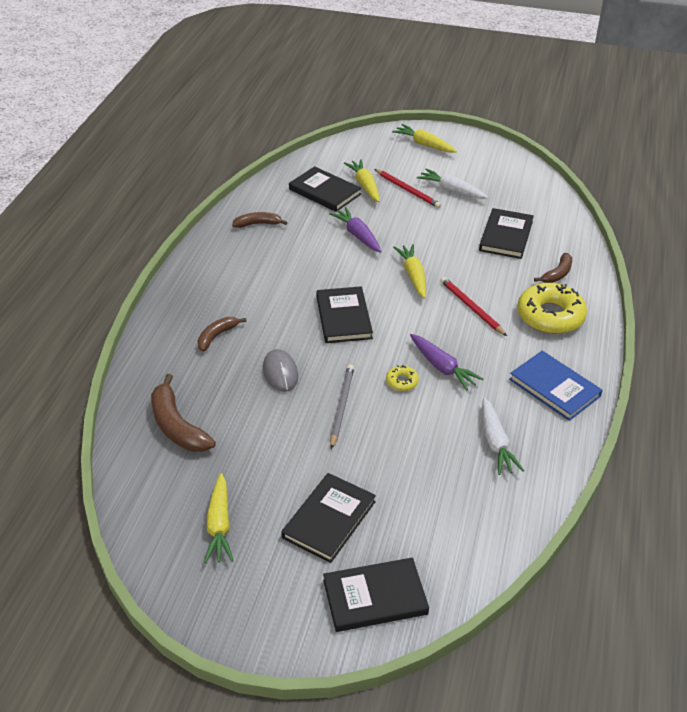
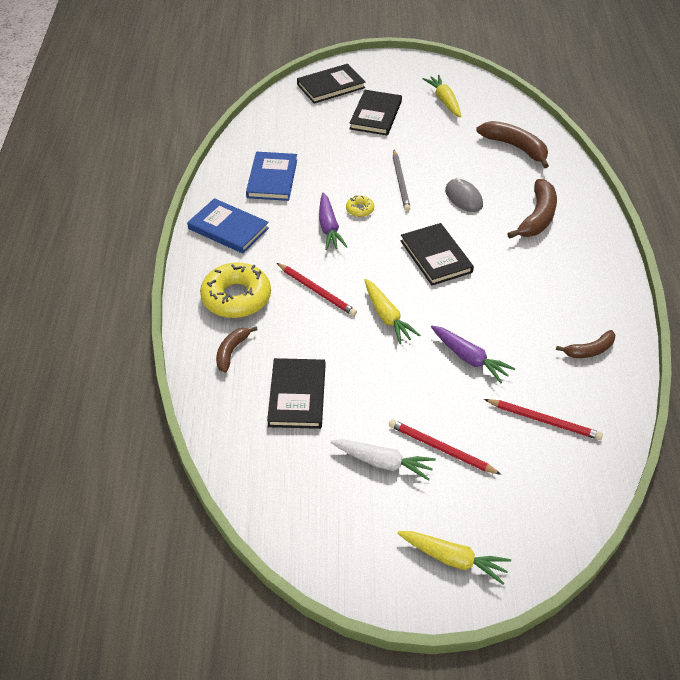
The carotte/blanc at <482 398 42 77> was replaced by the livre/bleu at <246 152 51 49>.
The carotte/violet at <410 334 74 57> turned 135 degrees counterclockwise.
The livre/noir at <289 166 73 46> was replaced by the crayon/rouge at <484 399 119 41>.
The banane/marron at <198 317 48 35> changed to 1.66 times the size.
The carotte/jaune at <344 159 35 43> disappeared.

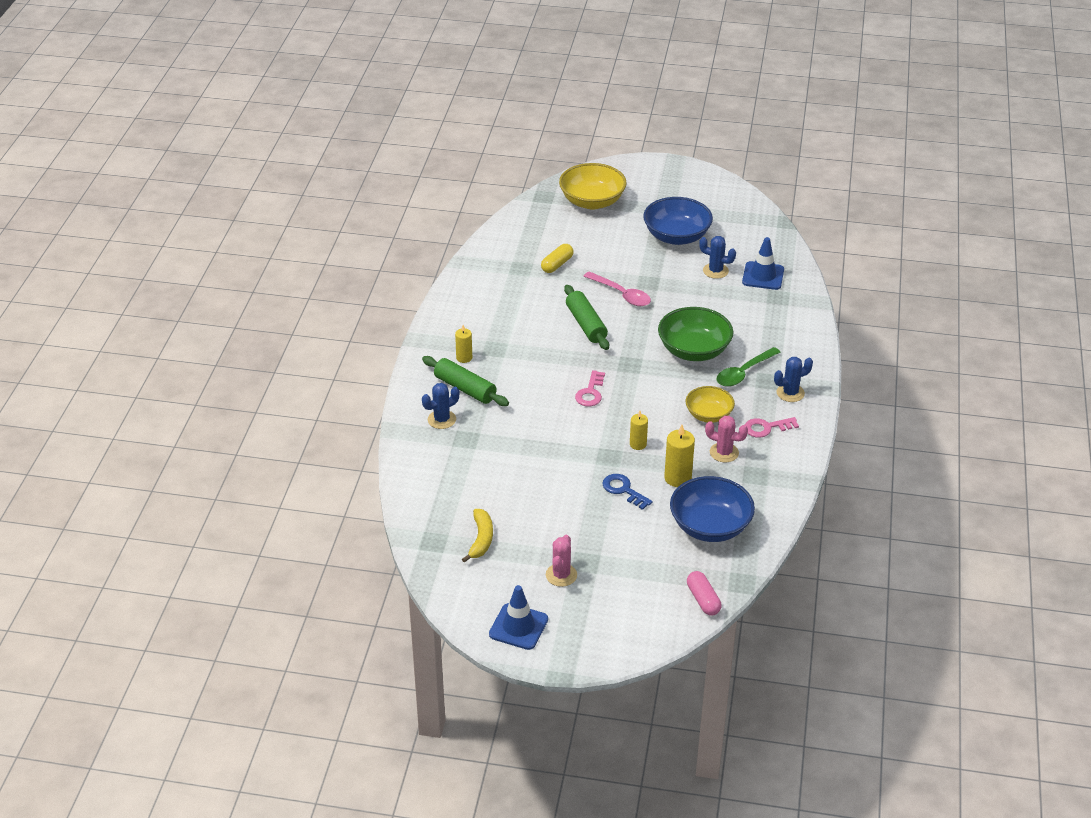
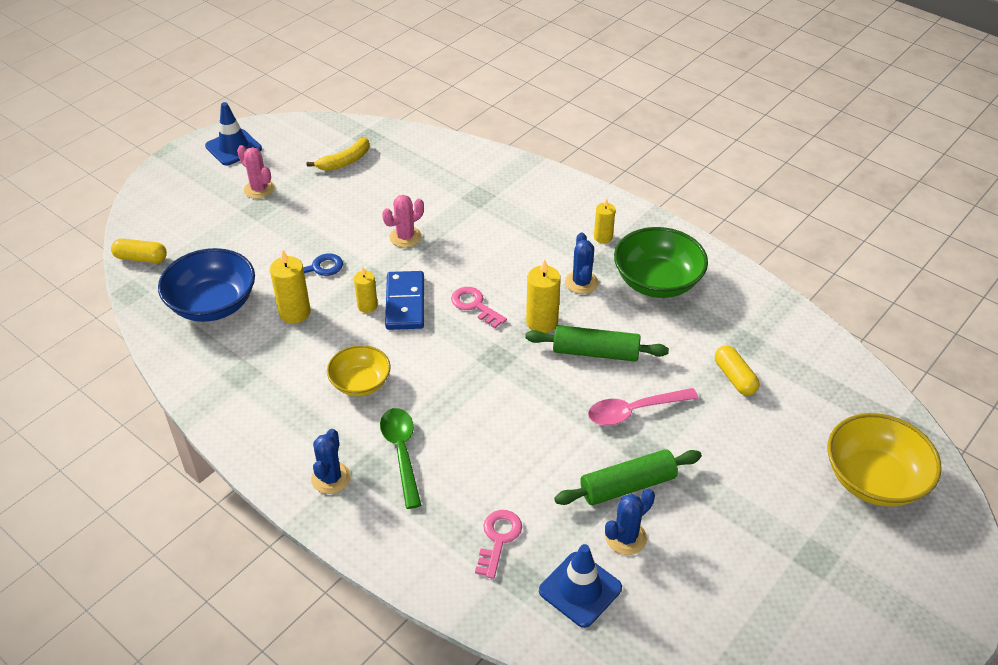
The gélule/rose at <687 571 34 44> became the gélule/jaune at <111 238 56 25>.
The banane/jaune at <462 509 31 54> turned 75 degrees counterclockwise.
The cactus/rose moved from <705 416 43 46> to <382 195 42 53>.
The domino/bleu at <385 271 39 59> appeared.
The clé/rose moved from <745 417 54 21> to <475 510 47 69>.
The bougie/jaune at <526 259 35 74> appeared.
The rouleau à pâtisserie/vert moved from <422 356 87 50> to <554 449 148 56>.
The cactus/bleu moved from <422 383 37 46> to <565 232 34 62>.
The bol/vert moved from <658 307 75 54> to <614 227 94 71>.
The bol/bleu at <643 197 70 48> disappeared.

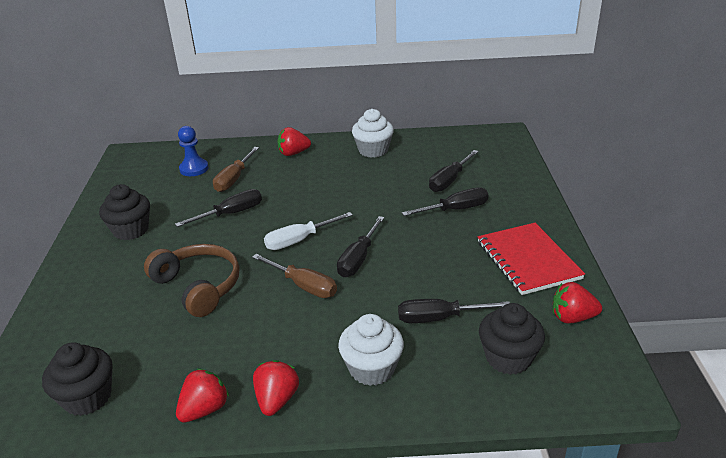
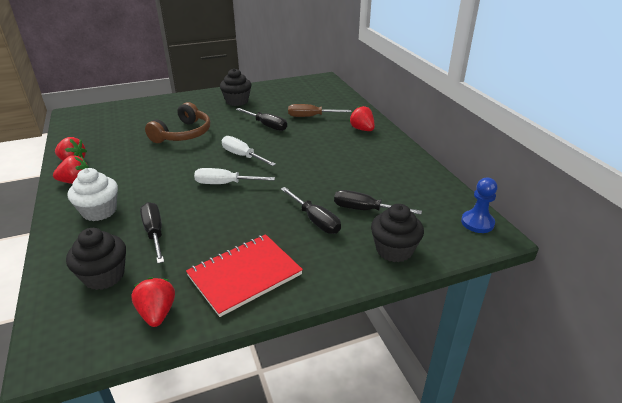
The tournevis/noir at <337 216 48 61> became the tournevis/blanc at <194 168 81 16>.
The muffin/noir moved from <42 343 71 73> to <371 204 53 58>.
The pion/bleu moved from <178 126 31 50> to <461 178 36 55>.
The tournevis/marron at <252 254 85 44> disappeared.
The muffin/blanc at <352 109 42 49> disappeared.

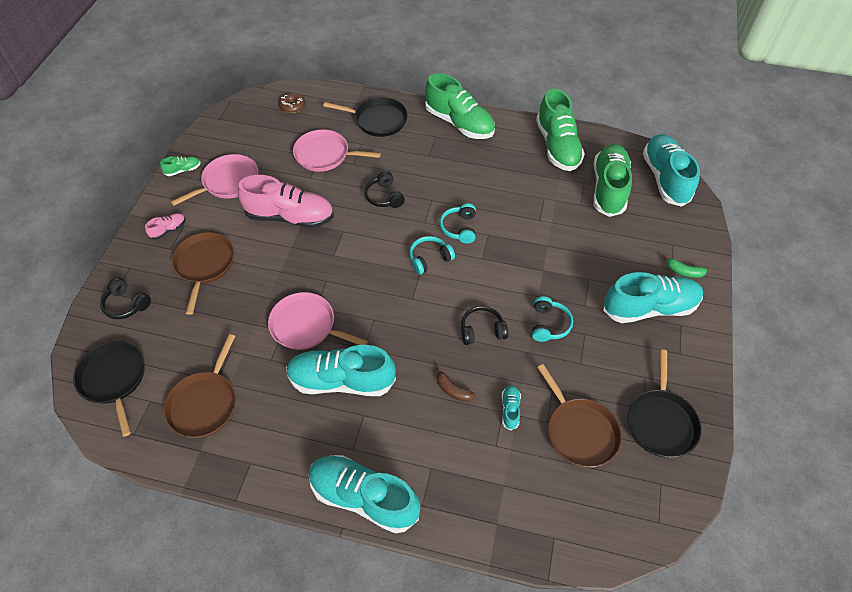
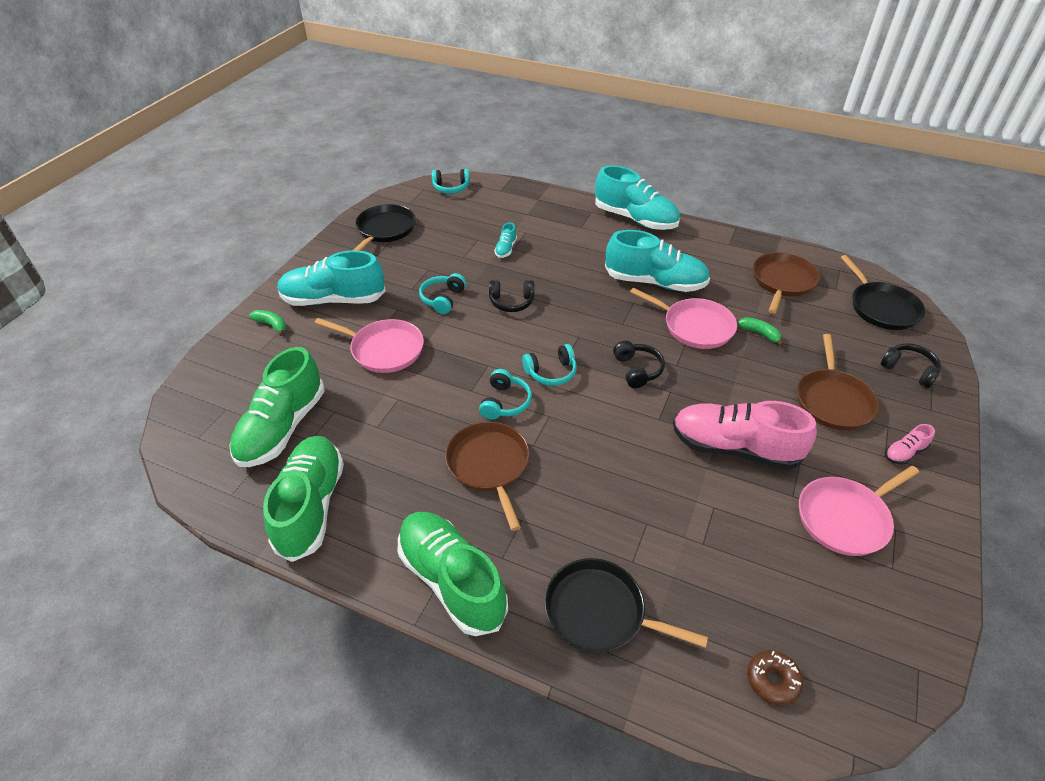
The poêle/rose moved from <293 129 88 43> to <315 318 109 55>.
The casque audio/turquoise at <432 169 38 24> appeared.
The poêle/marron moved from <537 364 85 104> to <445 421 85 110>.
The casque audio/noir moved from <364 171 41 37> to <613 341 52 47>.
The banane/vert at <738 317 45 29> appeared.
The chaussure/vert at <160 156 41 20> disappeared.
The banane/marron at <437 367 38 35> disappeared.
The chaussure/turquoise at <643 134 57 73> disappeared.

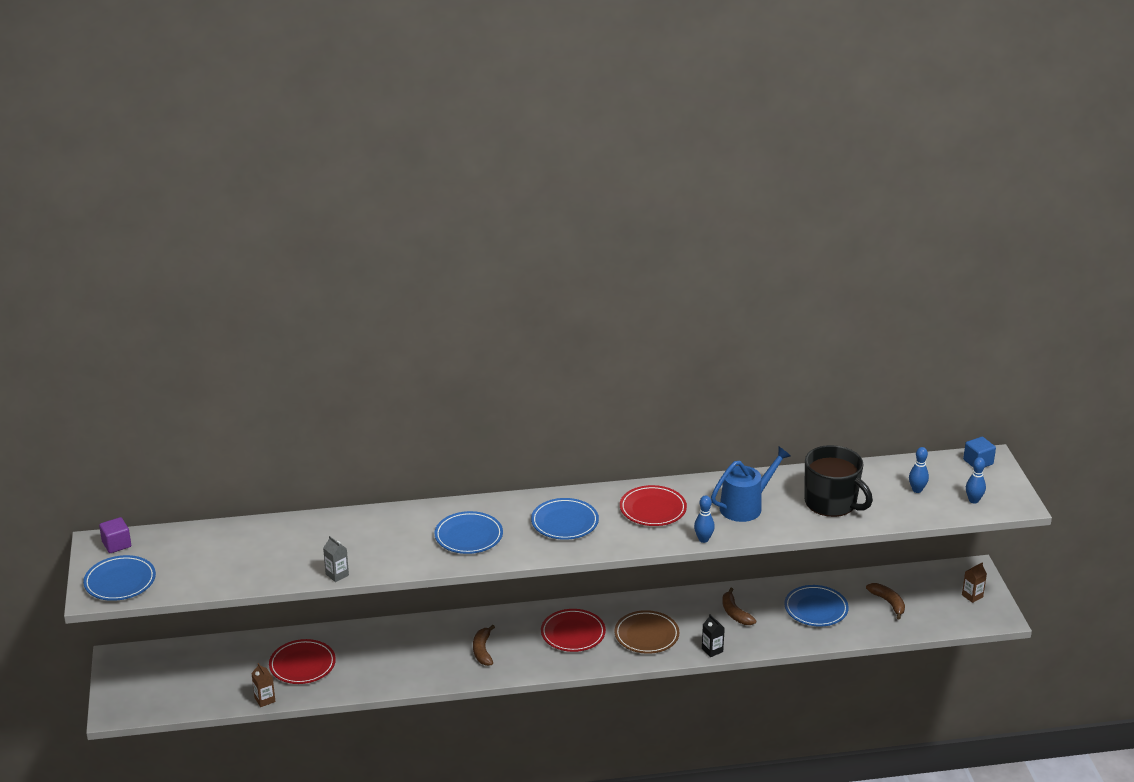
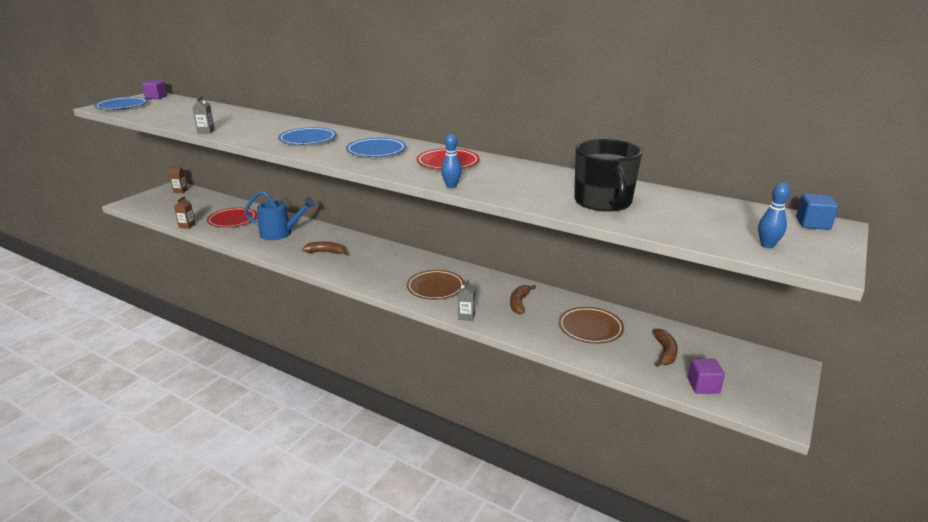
The brique de lait/marron moved from <962 562 25 41> to <169 166 19 27>.
The arrosoir/bleu moved from <711 446 80 76> to <244 190 71 50>.
The banane/marron at <473 625 22 41> turned 60 degrees clockwise.
The brique de lait/noir at <702 614 23 43> became the brique de lait/gris at <458 279 17 42>.
The assiette/bleu at <784 585 65 41> became the assiette/marron at <559 307 65 37>.
The cube/violet at <688 359 37 35> appeared.
The assiette/rouge at <541 609 65 43> disappeared.
The quille/bleu at <909 447 20 46> disappeared.

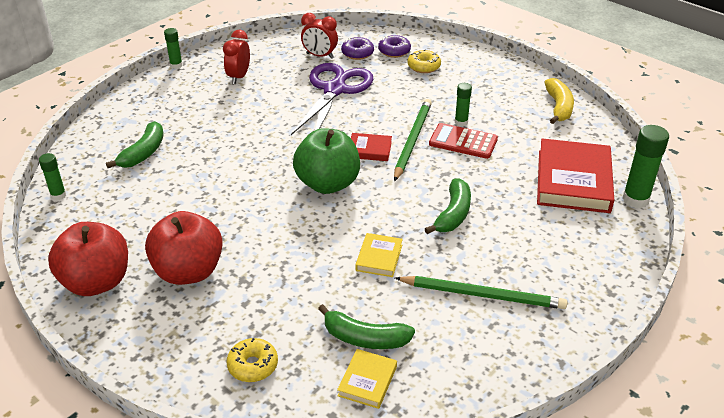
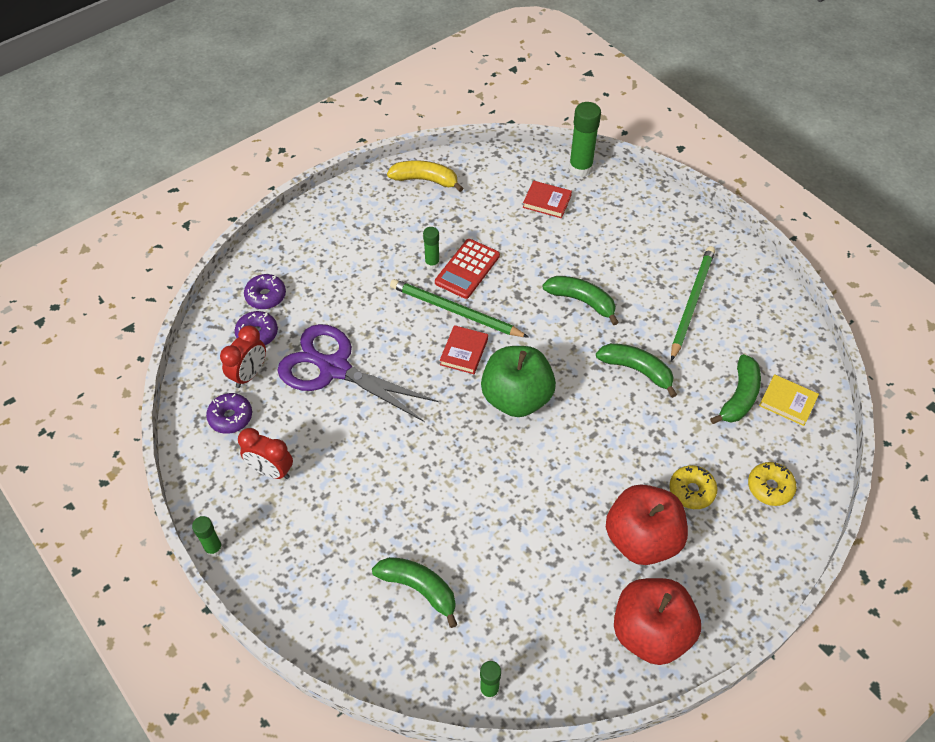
The beignet/violet at <206 393 46 41> appeared.
The livre/rouge at <537 138 77 75> changed to 0.48 times the size.
The livre/jaune at <355 233 48 44> was replaced by the banane/vert at <596 343 81 55>.
The beignet/jaune moved from <408 49 33 24> to <669 465 49 44>.

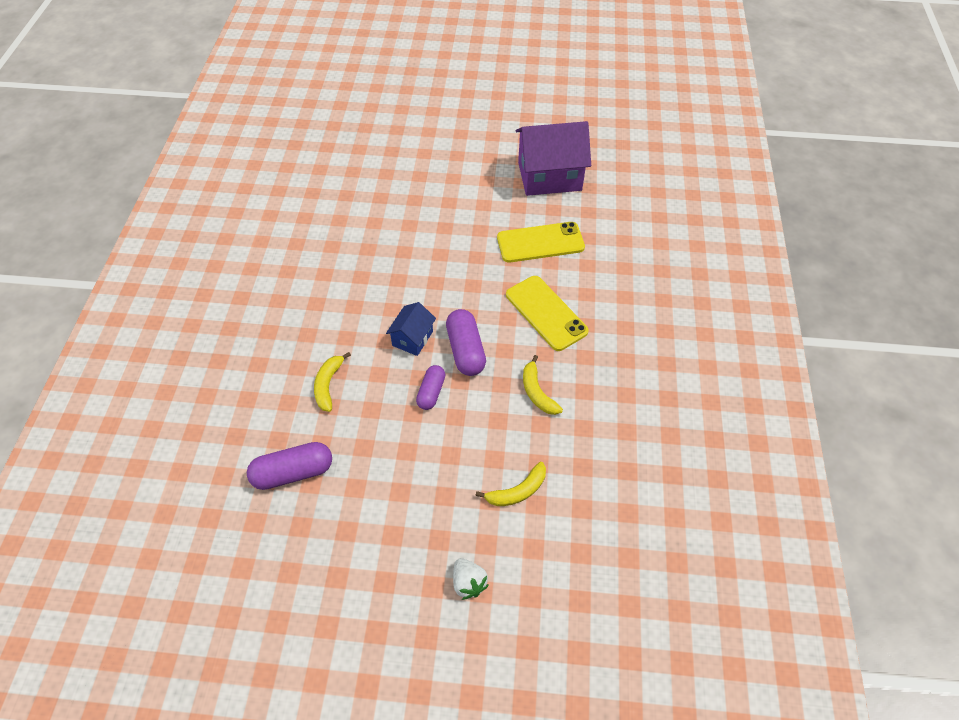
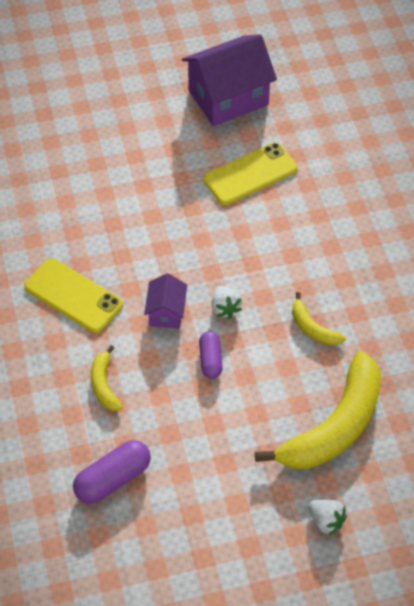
The téléphone/jaune moved from <506 276 83 75> to <24 258 99 75>.
The maison/bleu at <386 302 50 54> became the maison/violet at <144 273 43 55>.
The gélule/violet at <446 309 40 67> was replaced by the fraise/blanc at <212 286 30 33>.
The banane/jaune at <476 462 70 44> changed to 2.19 times the size.

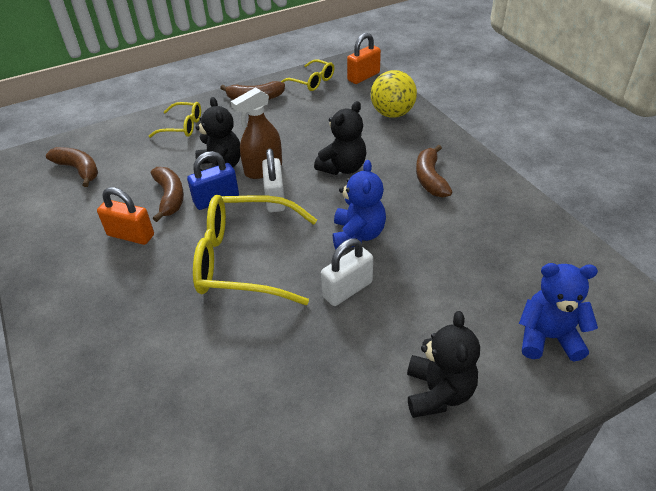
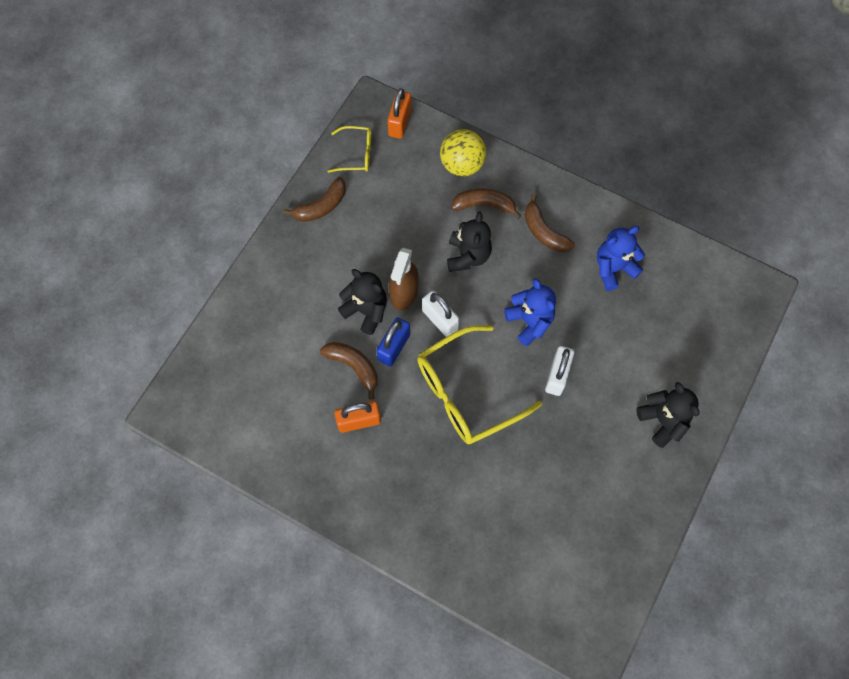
The banane/marron moved from <46 147 52 40> to <451 188 70 31>.
The ours en peluche/bleu moved from <519 263 79 98> to <597 226 48 65>.
The lunettes/jaune at <149 102 52 36> disappeared.

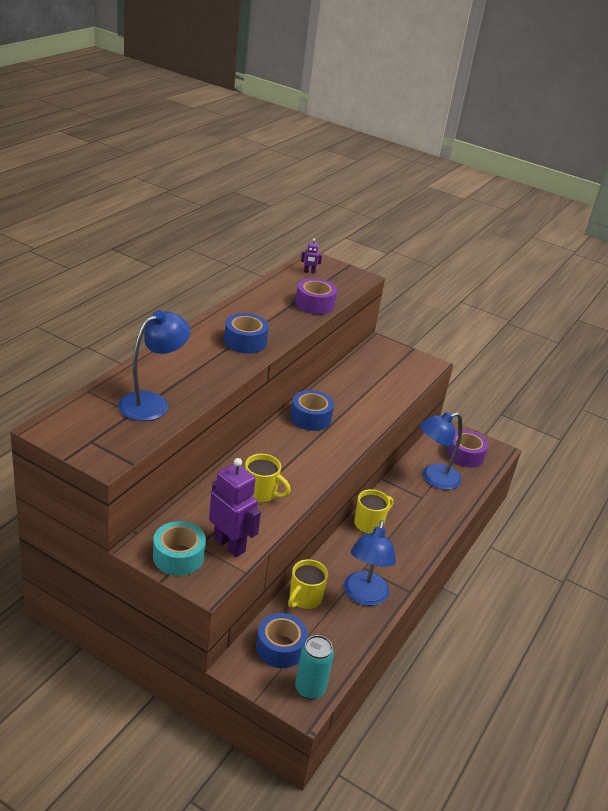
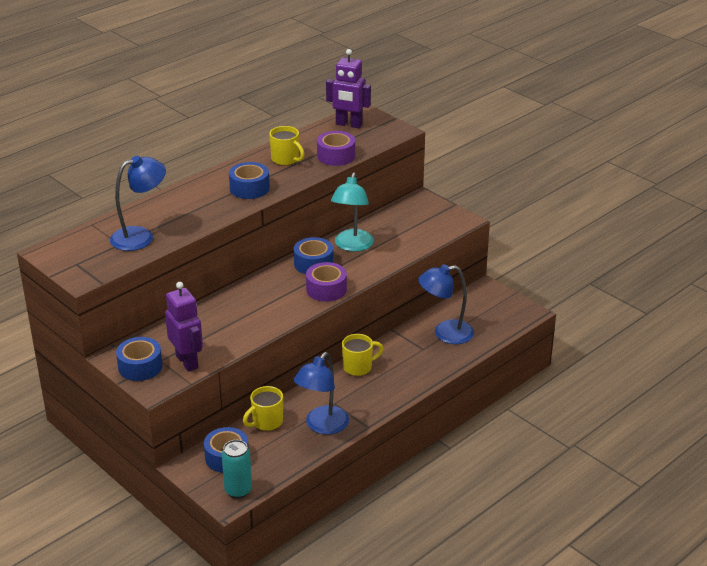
The ruban adhésif/turquoise at <153 521 53 55> became the ruban adhésif/bleu at <116 337 47 44>.
The tasse/jaune moved from <245 454 46 49> to <269 126 36 40>.
The ruban adhésif/violet moved from <447 430 41 37> to <306 262 41 40>.
The robot/violet at <301 239 21 35> changed to 2.27 times the size.
The lampe/turquoise at <331 173 43 79> appeared.

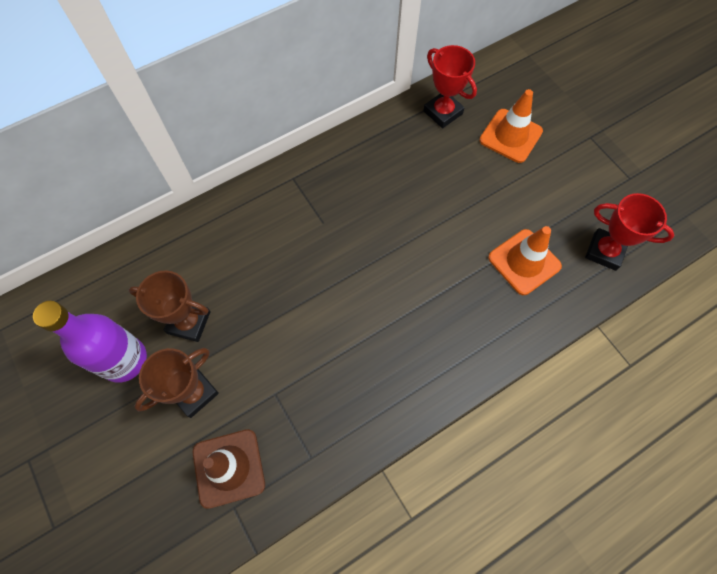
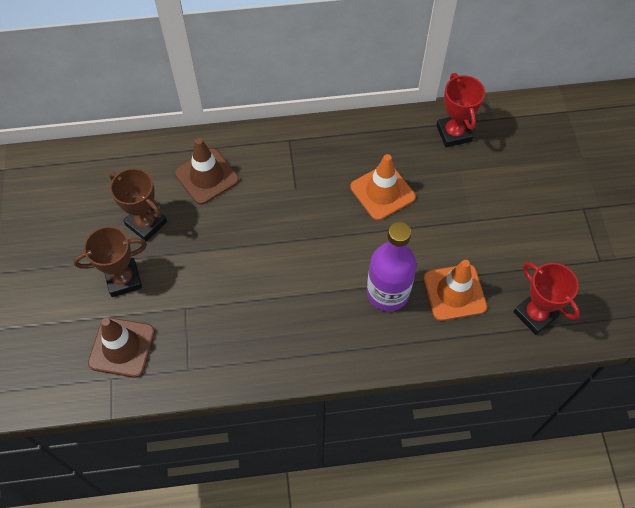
The cône de chantier/marron at <175 138 64 67> appeared.
The cône de chantier/orange moved from <479 89 64 74> to <350 154 65 66>.
The bouteille/violet moved from <33 301 114 82> to <367 222 50 89>.

